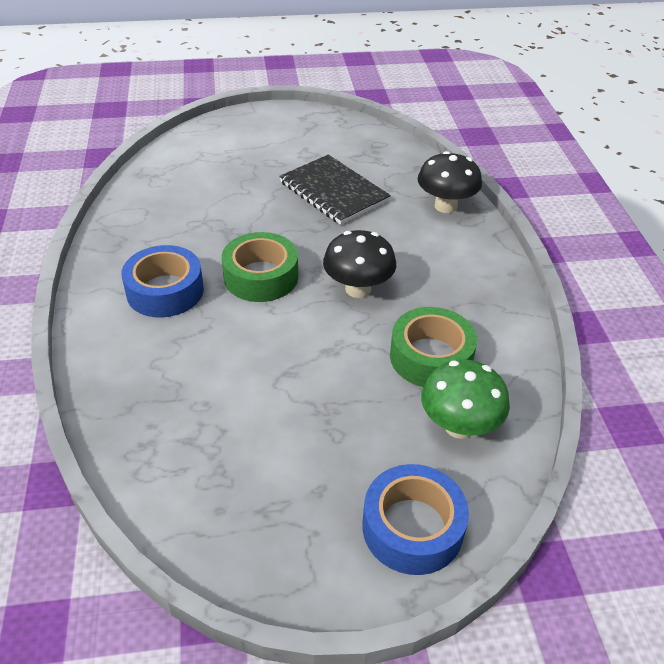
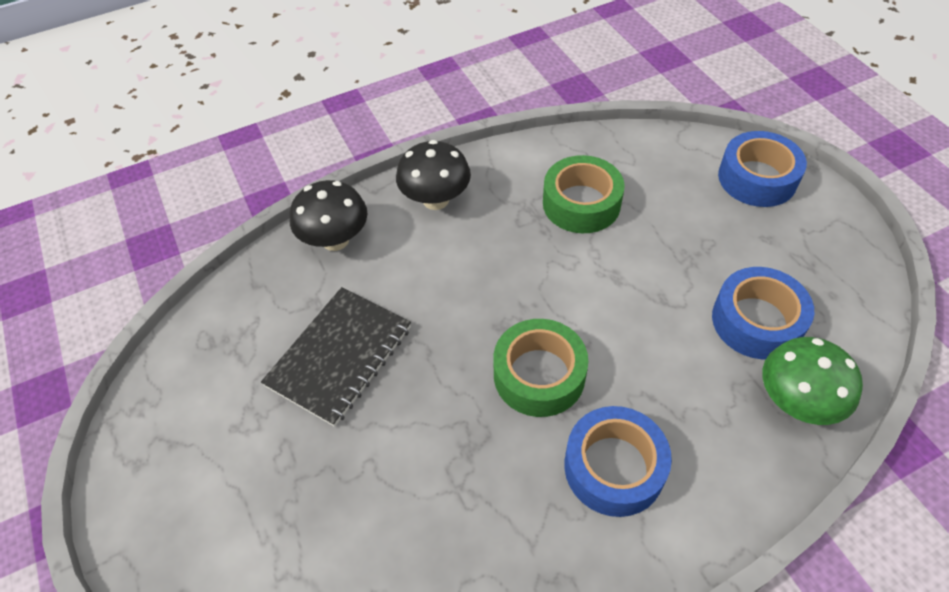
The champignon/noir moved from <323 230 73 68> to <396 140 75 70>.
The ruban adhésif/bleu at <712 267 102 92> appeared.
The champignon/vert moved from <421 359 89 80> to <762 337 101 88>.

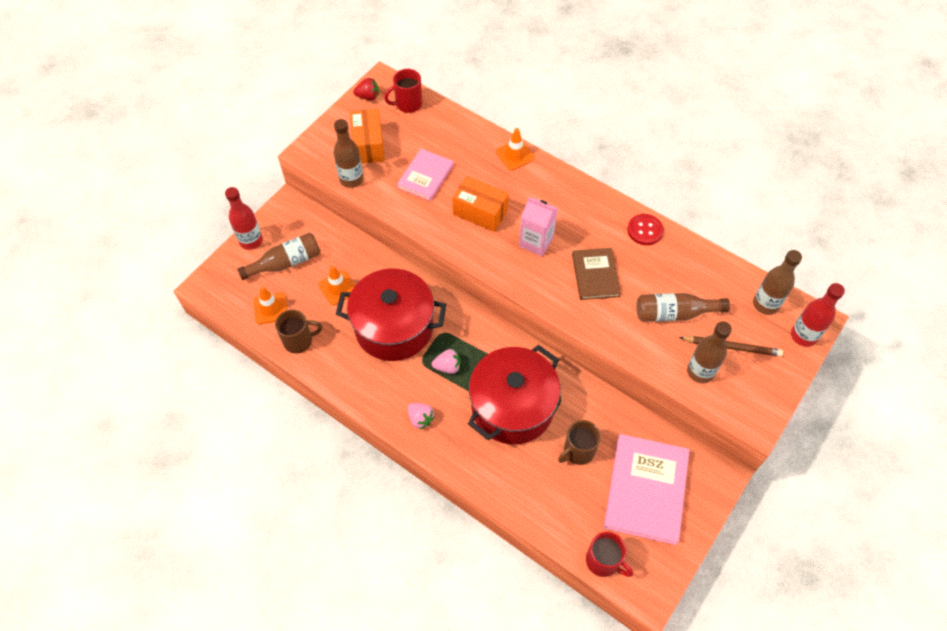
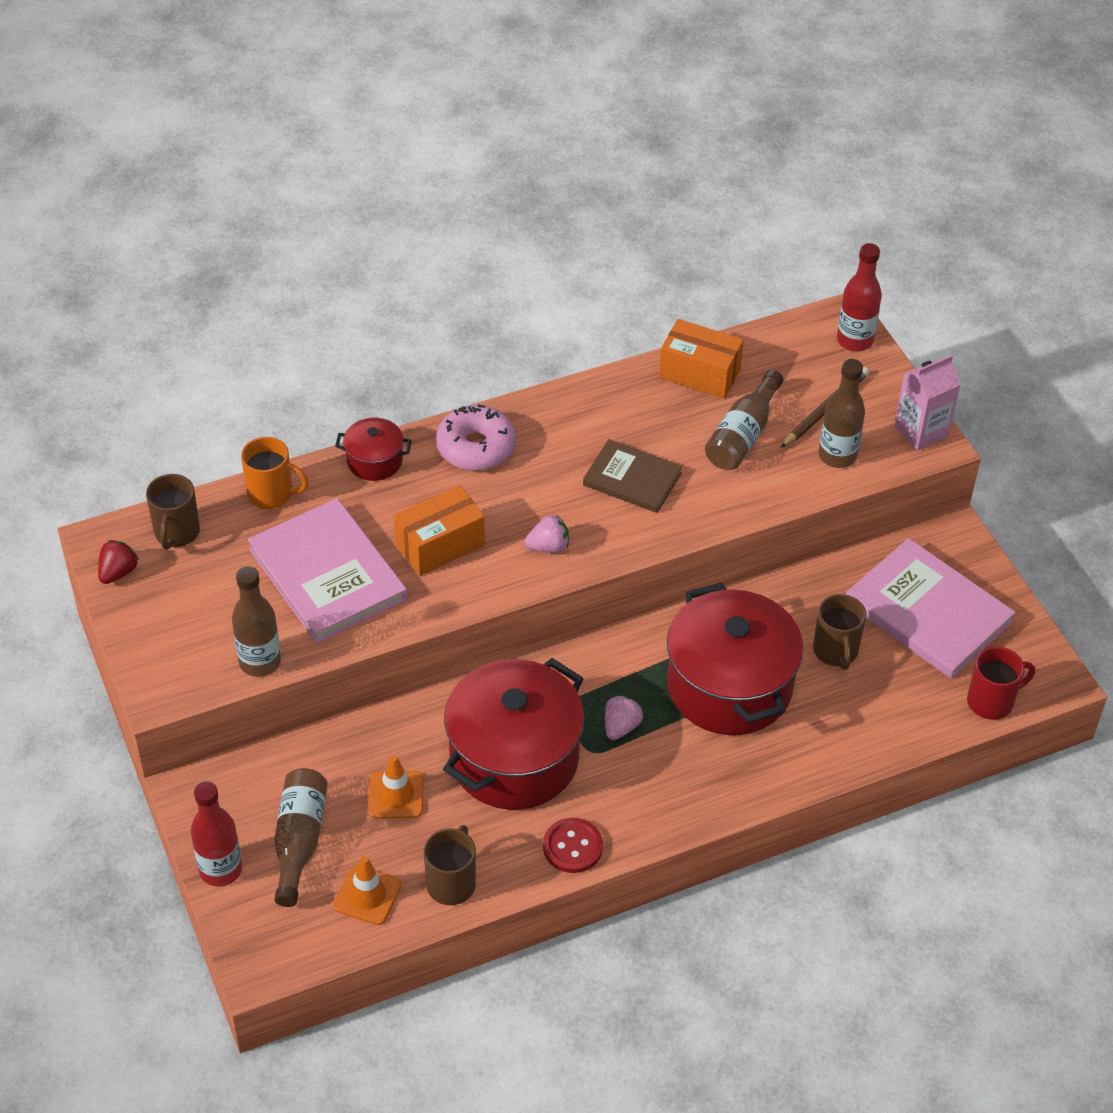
The tasse/rouge at <384 69 38 44> became the tasse/marron at <146 474 54 76>.
The tasse/orange at <241 437 68 72> appeared.
The livre/rose at <397 149 57 52> changed to 1.65 times the size.
The cône de chantier/orange at <496 128 39 43> was replaced by the marmite/rouge at <335 418 77 63>.
The beignet/rose at <436 404 80 67> appeared.
The fraise/rose moved from <408 403 27 26> to <524 515 45 38>.
The bouton/rouge moved from <627 214 37 31> to <543 818 60 55>.
The boîte/orange moved from <350 109 35 55> to <659 319 85 80>.
The brique de lait/rose moved from <519 197 39 59> to <894 355 67 95>.
The bouteille/marron at <753 250 49 65> disappeared.

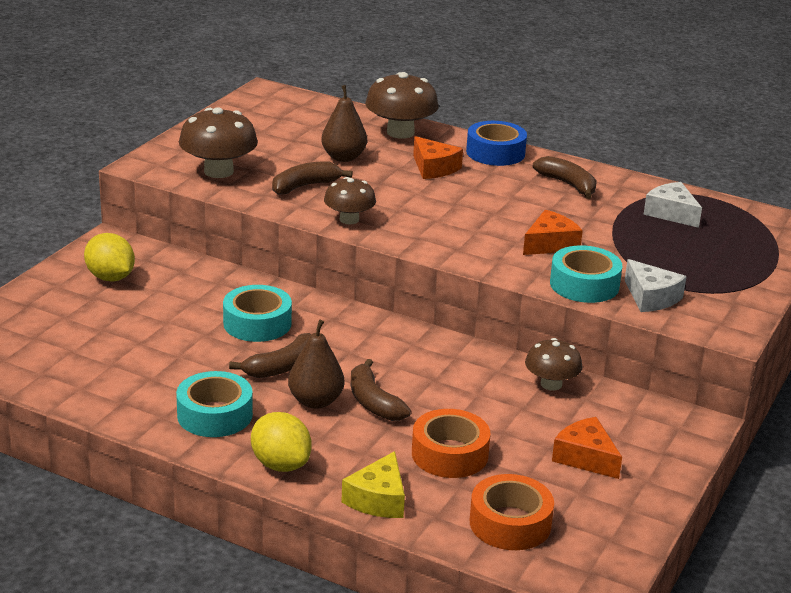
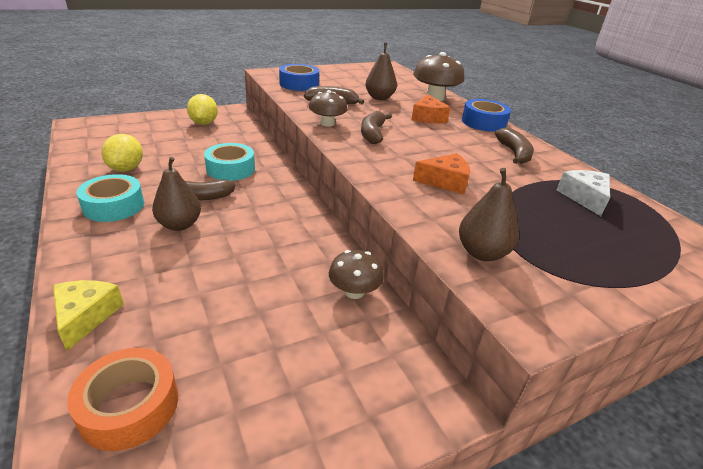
The fromage/jaune at <342 451 63 67> turned 120 degrees clockwise.
The citron/jaune moved from <251 412 61 60> to <101 134 42 38>.
The champignon/marron at <179 107 79 71> was replaced by the ruban adhésif/bleu at <279 64 40 27>.
The banane/marron moved from <351 359 60 62> to <361 111 31 33>.
The fromage/blanc at <625 259 62 53> was replaced by the poire/marron at <459 168 60 93>.
The ruban adhésif/orange at <412 409 79 69> disappeared.
The ruban adhésif/turquoise at <550 246 72 57> disappeared.
The fromage/orange at <552 417 70 62> disappeared.

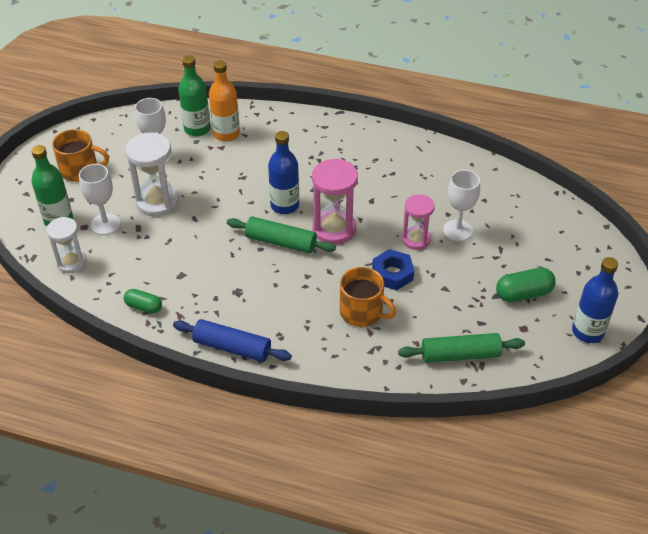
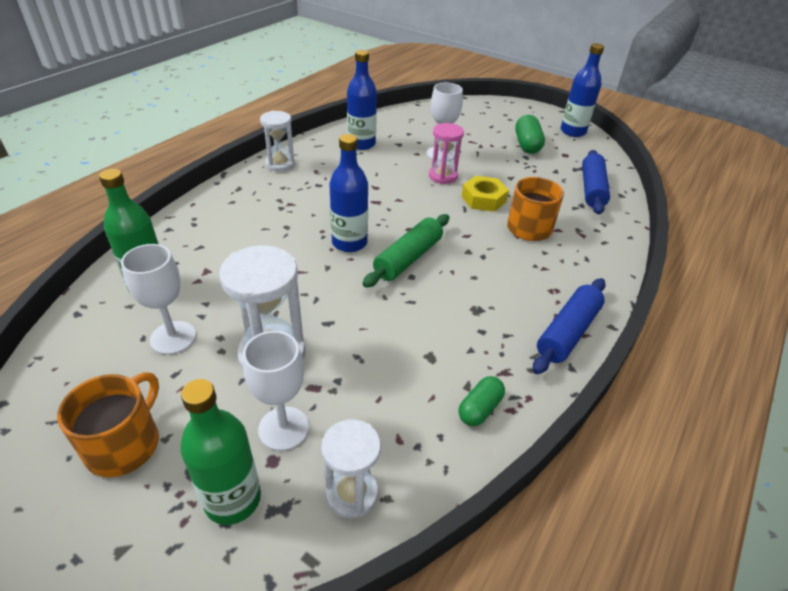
The sablier/blanc at <260 111 35 61> appeared.
The bouteille/bleu at <347 50 30 100> appeared.
The écrou/bleu at <372 249 42 42> became the écrou/jaune at <461 176 48 36>.
The rouleau à pâtisserie/vert at <398 333 127 30> became the rouleau à pâtisserie/bleu at <582 150 28 65>.
The bouteille/orange at <209 60 31 82> disappeared.
The sablier/rose at <312 158 46 87> disappeared.

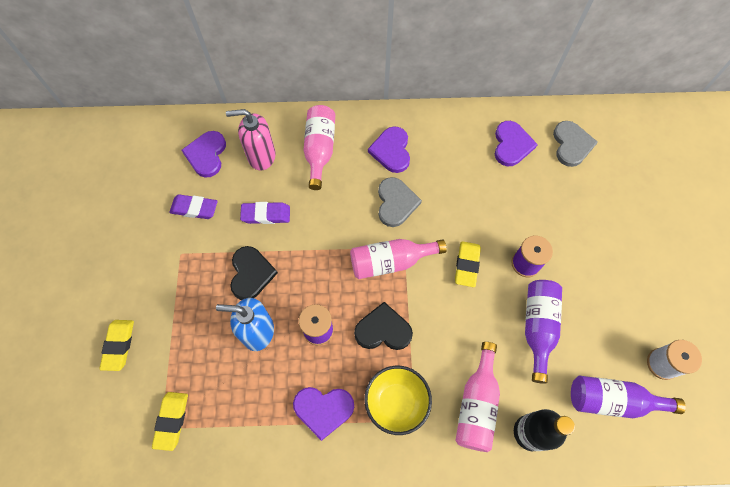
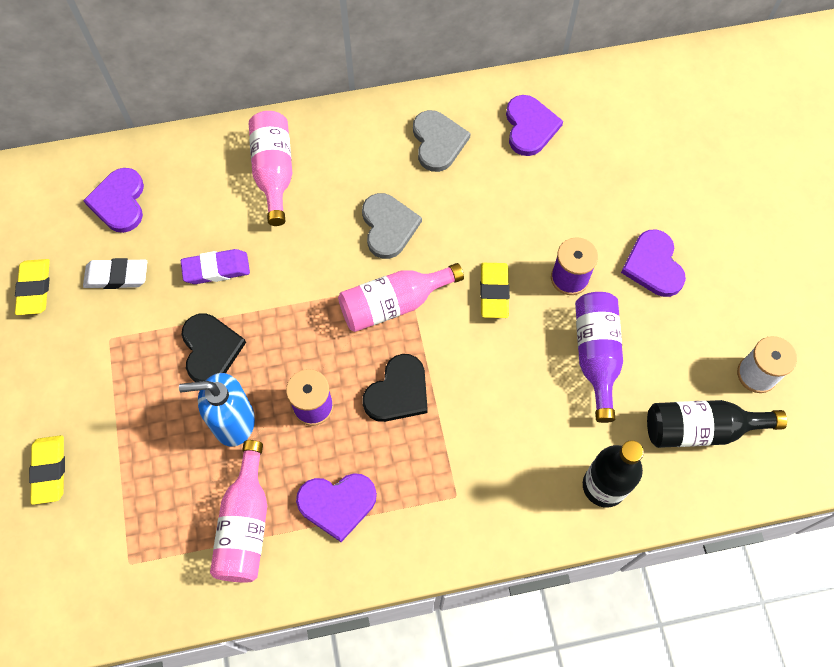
The gomme/jaune moved from <152 392 36 59> to <15 259 35 56>.
The gomme/violet at <169 194 49 25> became the gomme/blanc at <83 258 64 31>.
The bouteille/rose moved from <455 342 45 110> to <210 440 57 142>.
The cœur/noir at <354 302 59 48> turned 135 degrees clockwise.
The cœur/gris moved from <553 121 45 46> to <413 110 58 62>.
The cœur/violet moved from <368 126 42 47> to <621 229 65 68>.
The bouteille/violet at <571 376 115 42> became the bouteille/noir at <647 400 140 48>.
The distributeur de savon/rose at <226 109 50 61> disappeared.
The bol/jaune at <364 366 68 69> disappeared.

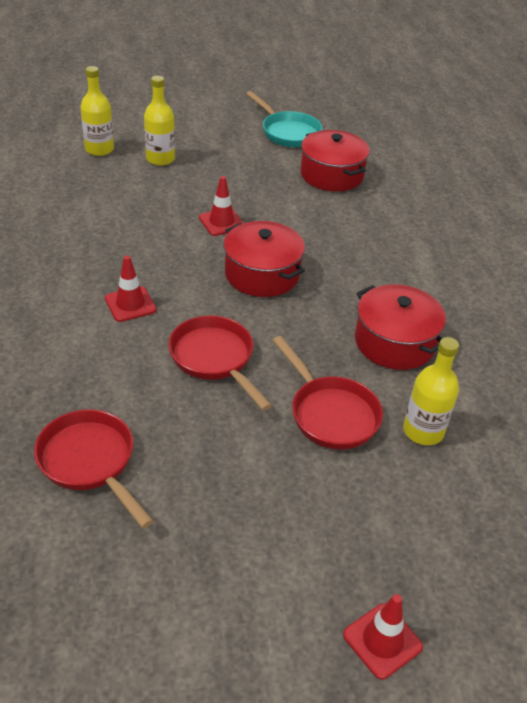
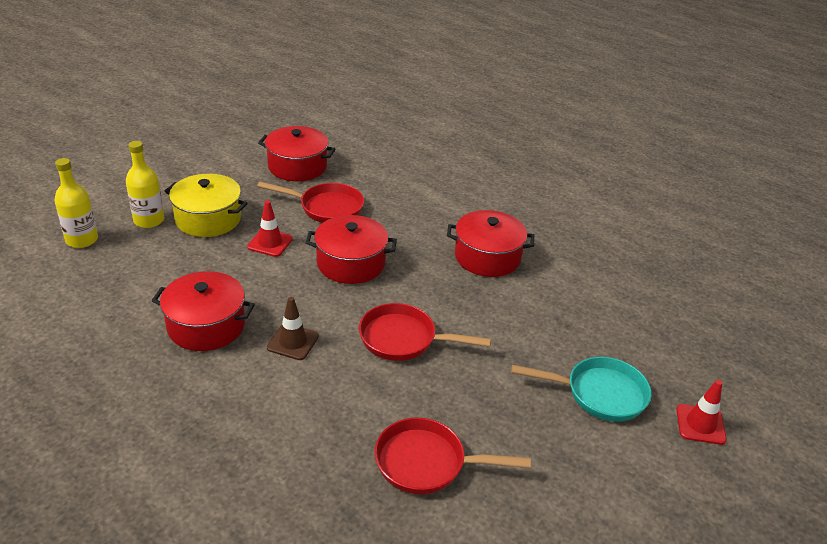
The marmite/rouge at <152 271 103 80> appeared.
The marmite/jaune at <165 174 83 63> appeared.
The poêle/rouge moved from <272 336 111 114> to <257 182 107 41>.
The cône de chantier/rouge at <105 256 51 66> became the cône de chantier/marron at <267 297 52 63>.
The poêle/turquoise moved from <246 91 76 56> to <511 357 140 65>.
The bouteille/jaune at <403 337 56 108> disappeared.

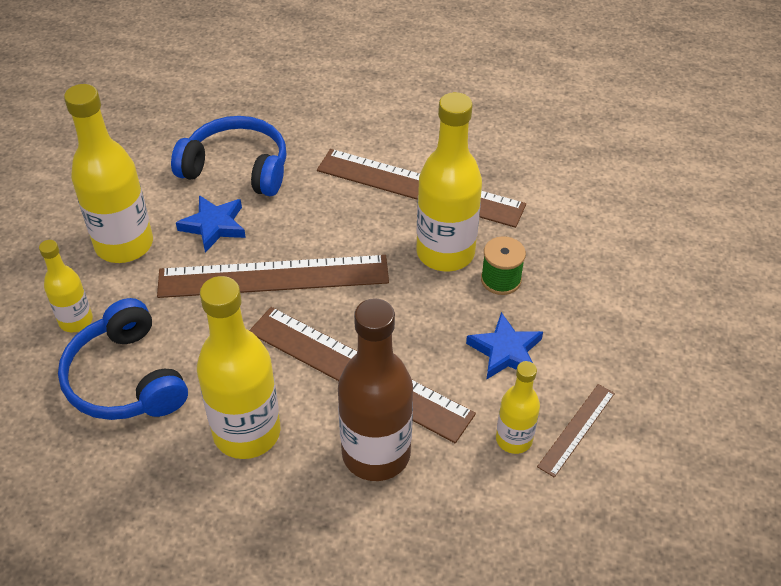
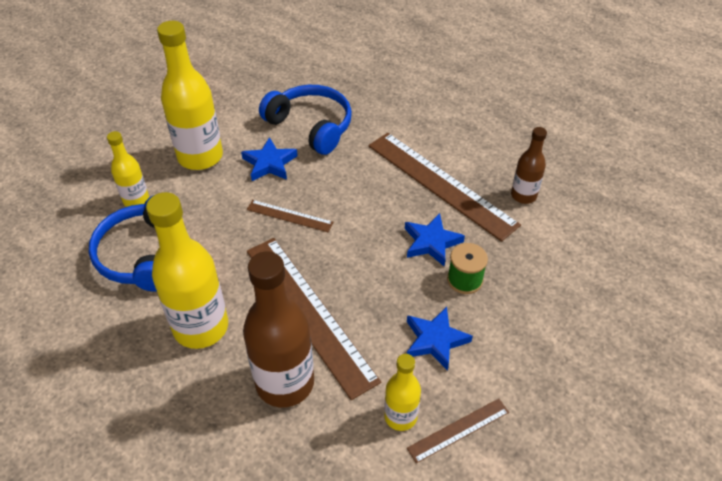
The règle/marron at <157 255 232 43> changed to 0.47 times the size.
The bouteille/jaune at <416 92 66 180> was replaced by the étoile/bleu at <405 213 60 53>.
The bouteille/marron at <511 127 36 77> appeared.

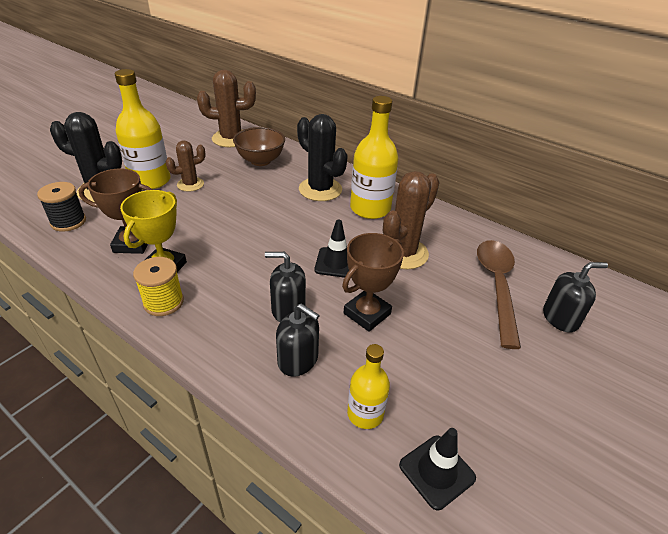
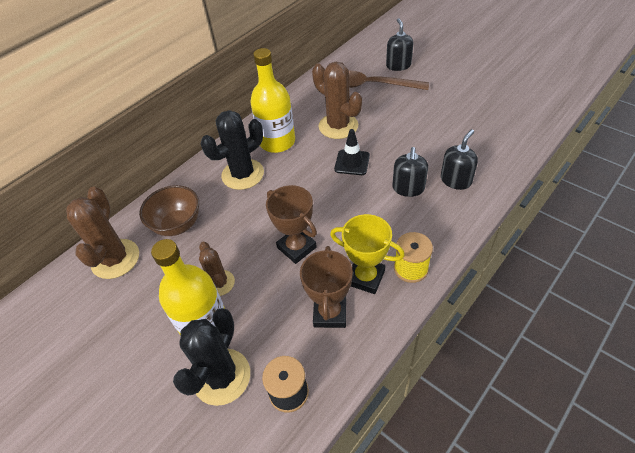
The trophée/marron moved from <342 233 62 99> to <266 185 51 79>.
The bouteille/jaune at <347 344 43 85> disappeared.
The cône de chantier/noir at <399 428 77 82> disappeared.

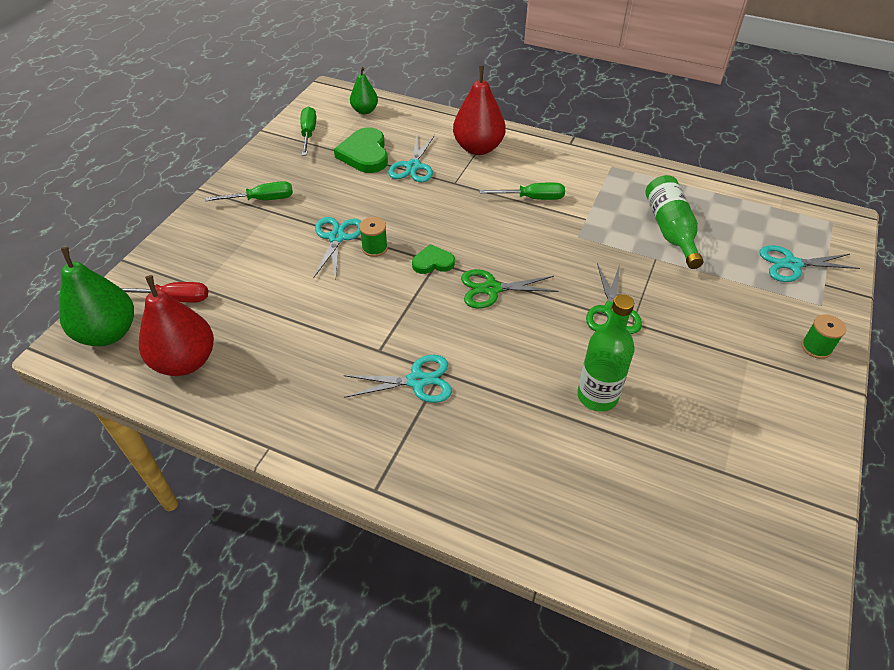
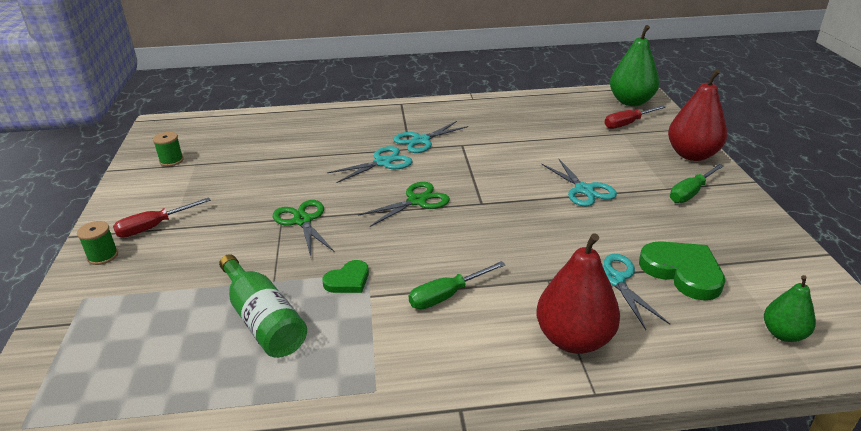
The tournevis/rouge at <113 197 98 41> appeared.
The bobine/vert moved from <359 217 29 40> to <153 132 31 35>.
The cœur/vert moved from <412 244 43 30> to <322 260 47 33>.
The ciseaux/turquoise moved from <759 245 101 37> to <327 146 85 37>.
The poire/rouge moved from <139 275 75 101> to <668 69 60 92>.
The tournevis/vert at <300 107 16 49> disappeared.
The bouteille/vert at <577 294 58 117> disappeared.

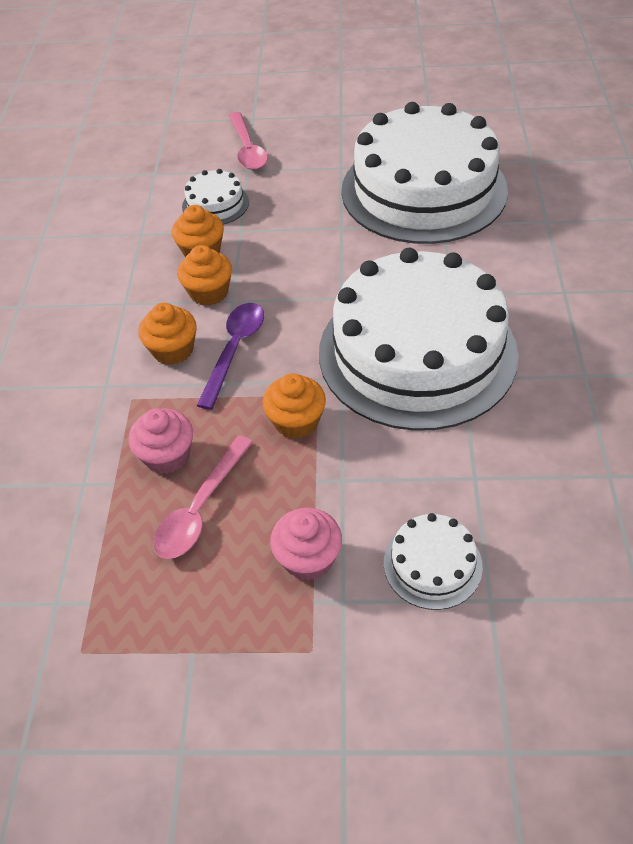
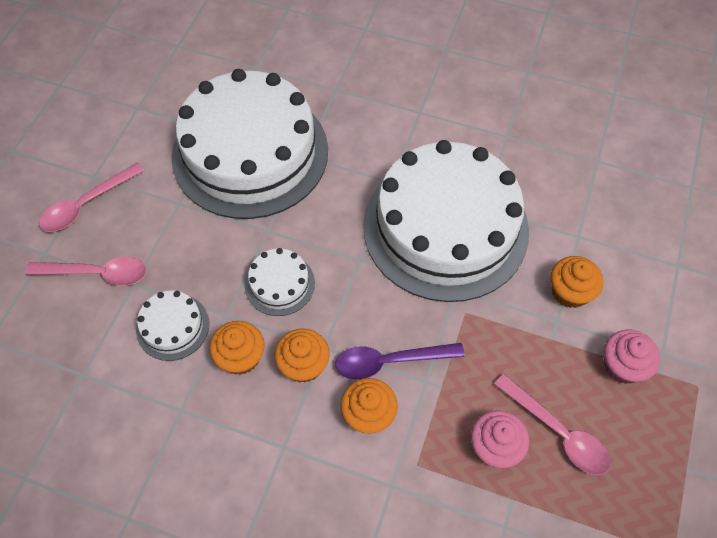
The cuillère/rose at <39 162 106 70> appeared.
The gâteau/blanc moved from <384 513 99 97> to <245 248 70 68>.
The cuillère/violet at <196 303 68 107> turned 45 degrees counterclockwise.
The muffin/orange moved from <262 374 64 65> to <550 256 53 52>.

